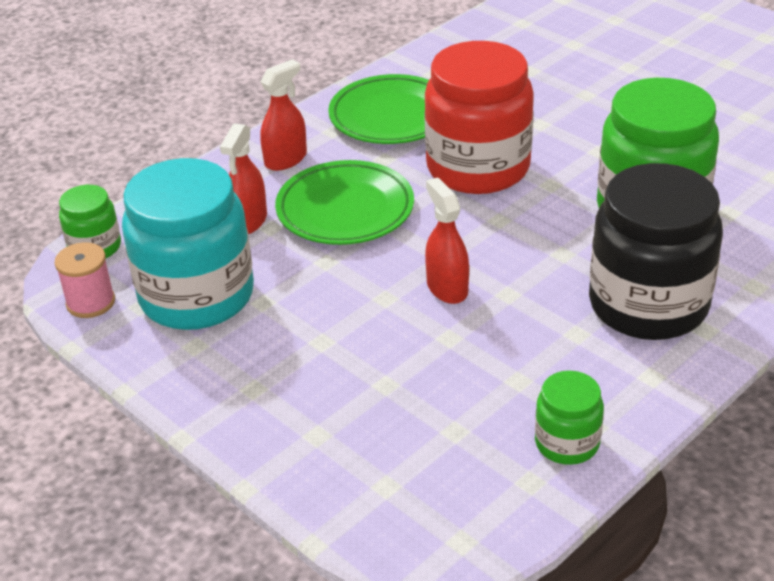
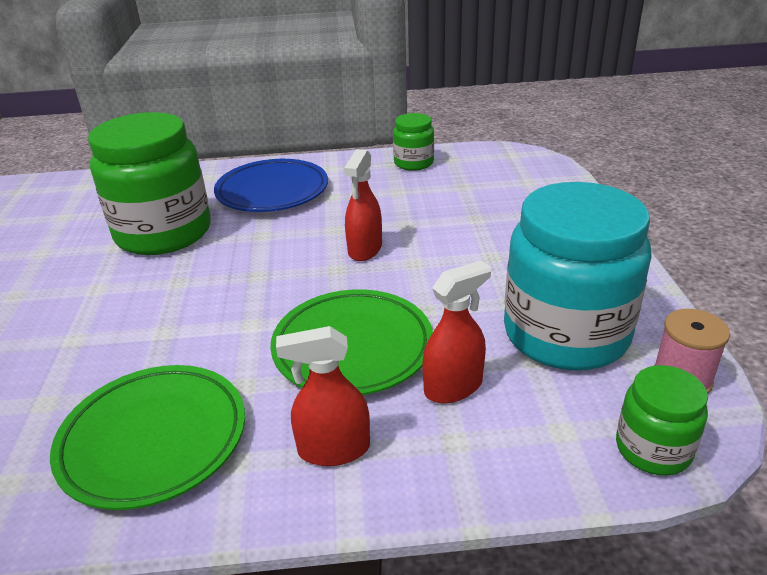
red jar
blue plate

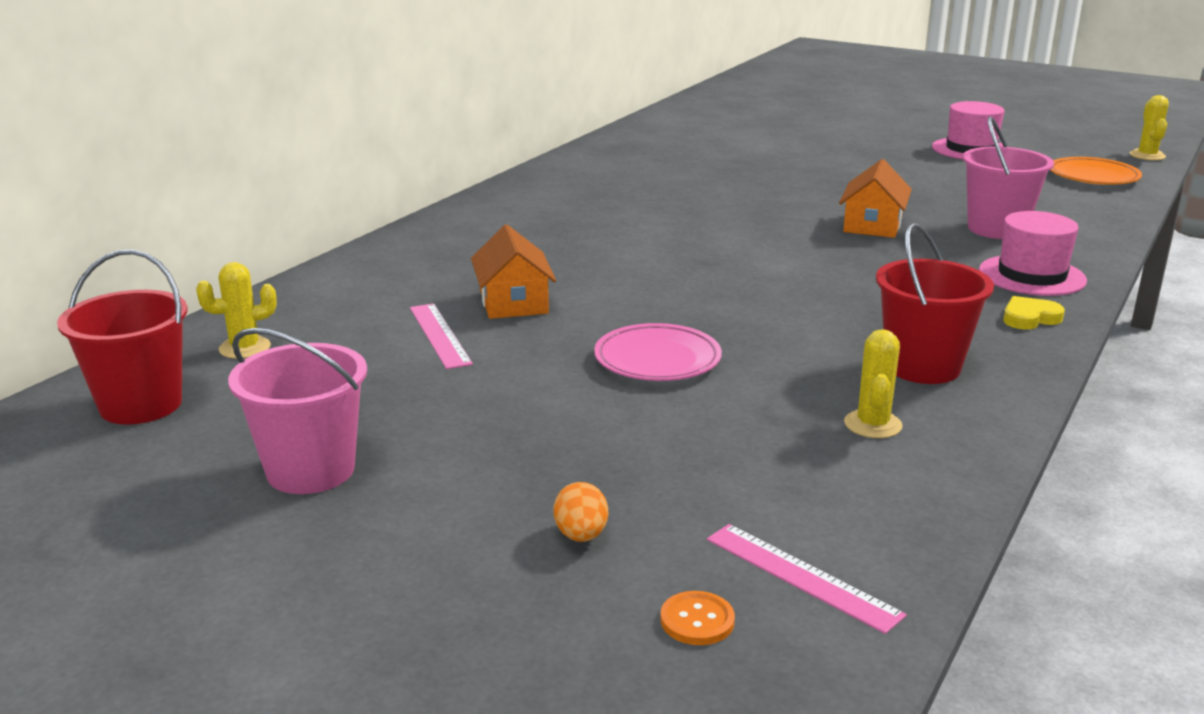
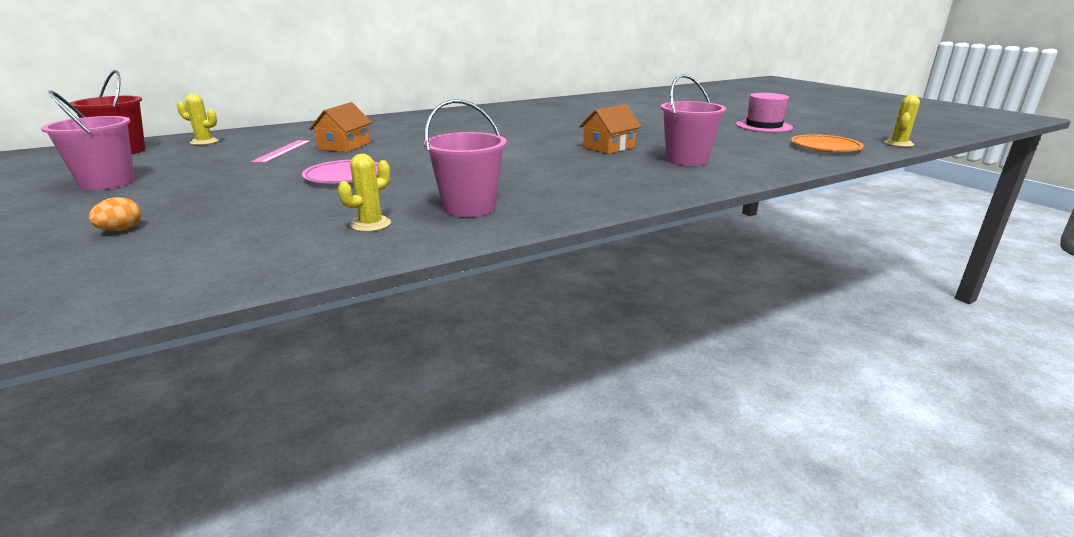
orange button
pink ruler (no. 2 from left in the first image)
pink bucket (no. 2 from left)
pink hat (no. 2 from left in the first image)
yellow heart

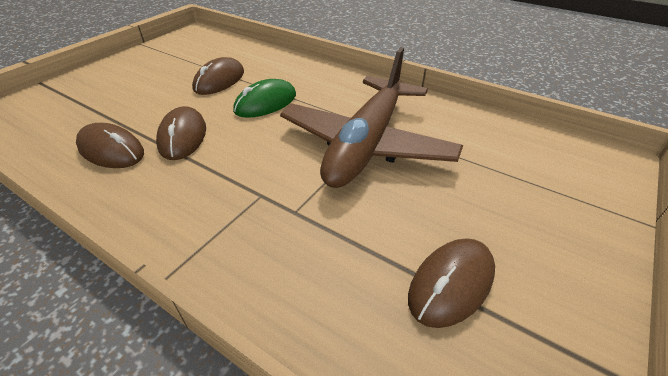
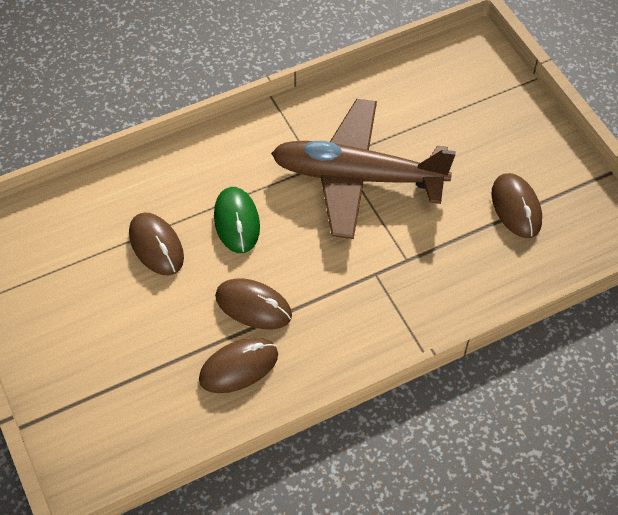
brown plane

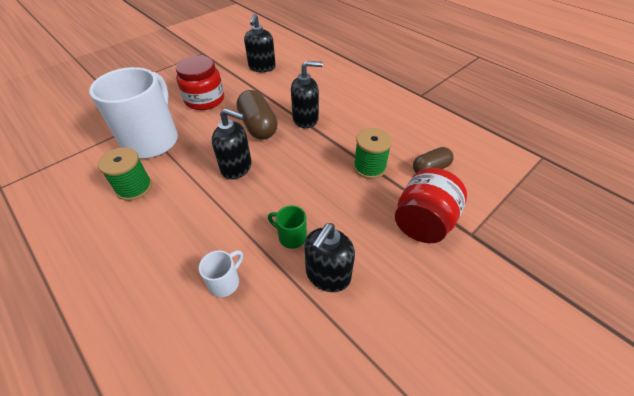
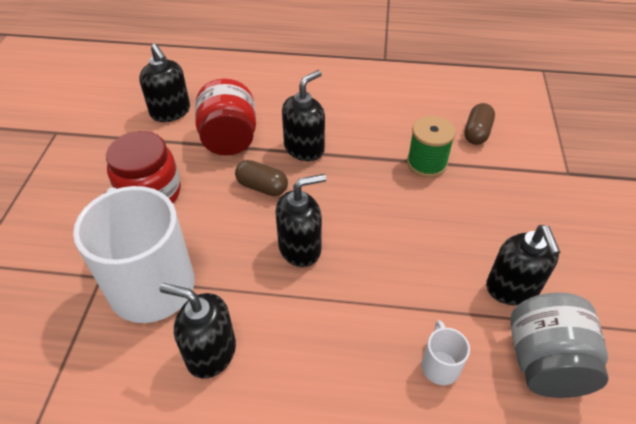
black soap dispenser (no. 2 from left)
brown capsule (no. 1 from left)
green mug
red jar (no. 2 from left)
grey jar

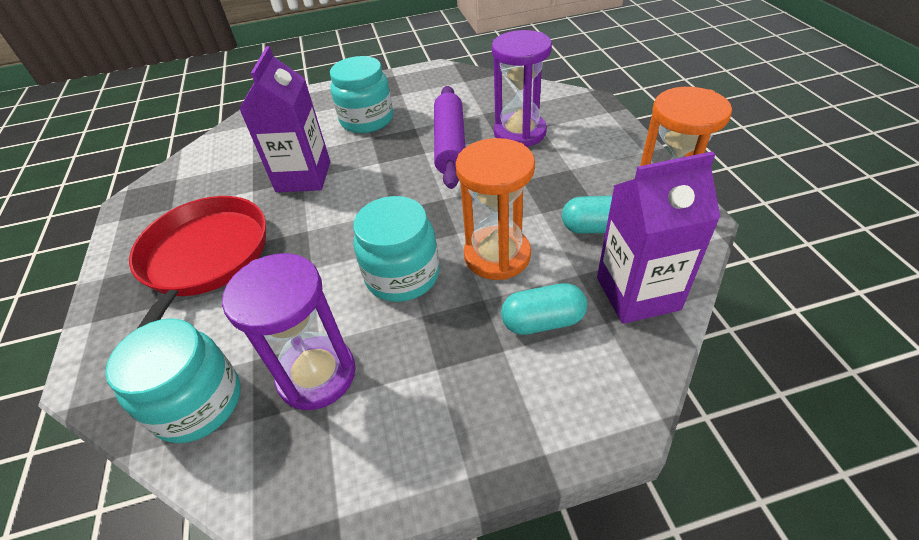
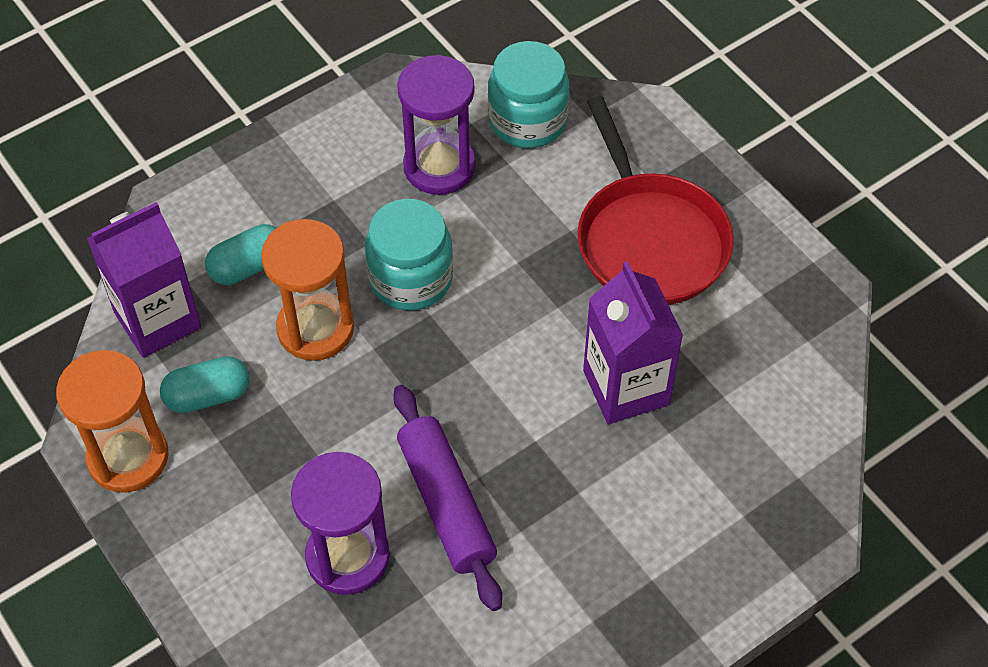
turquoise jar (no. 2 from left in the first image)

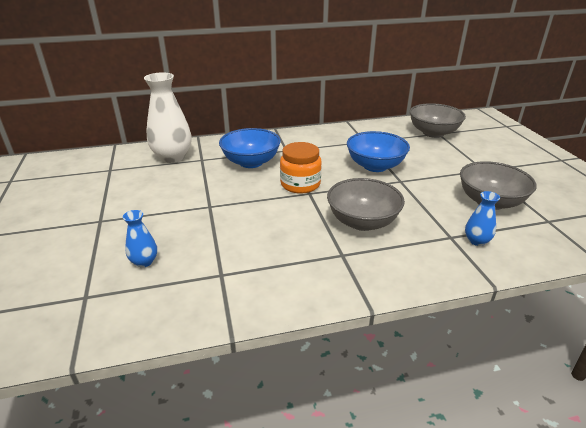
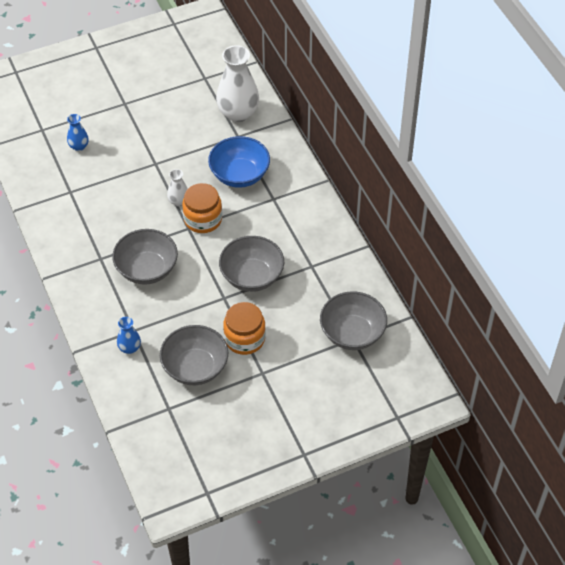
grey bowl (no. 3 from left)
white vase (no. 1 from left)
orange jar (no. 2 from left)

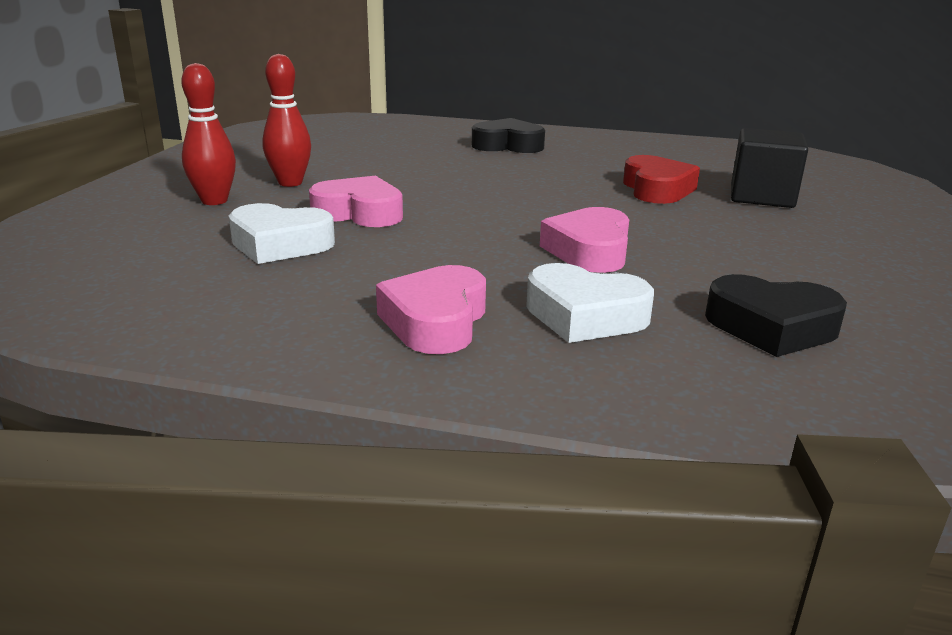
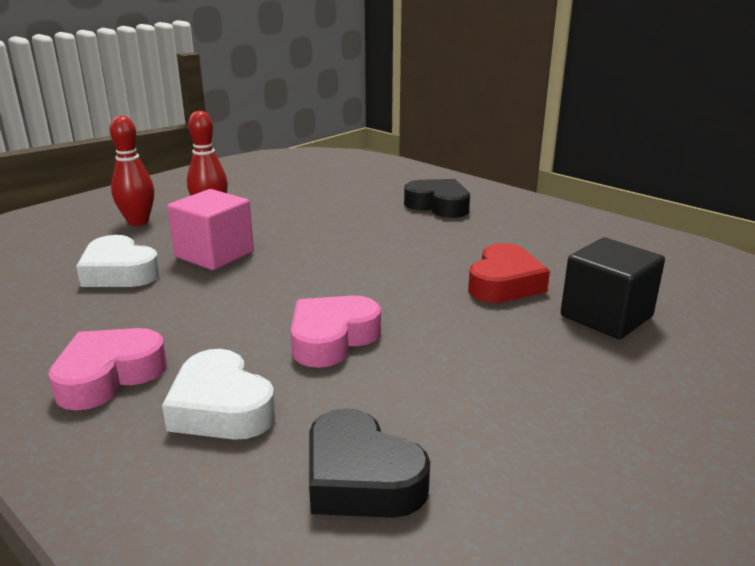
pink cube

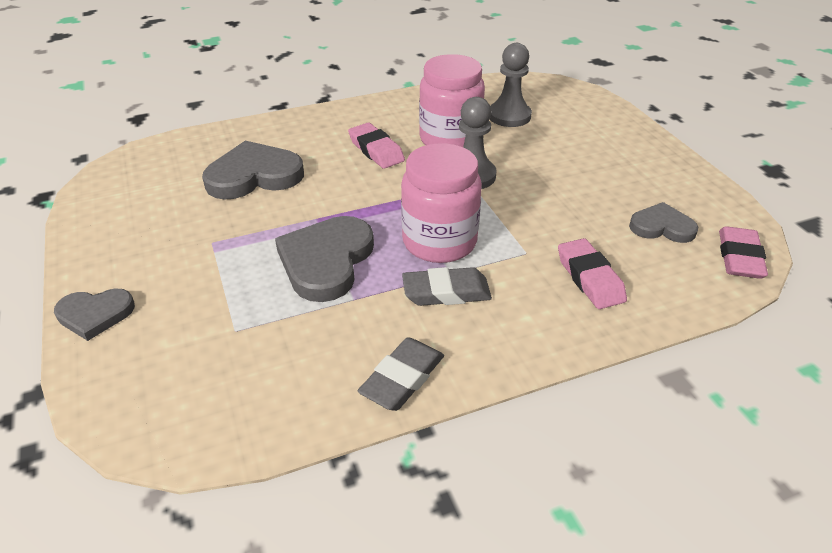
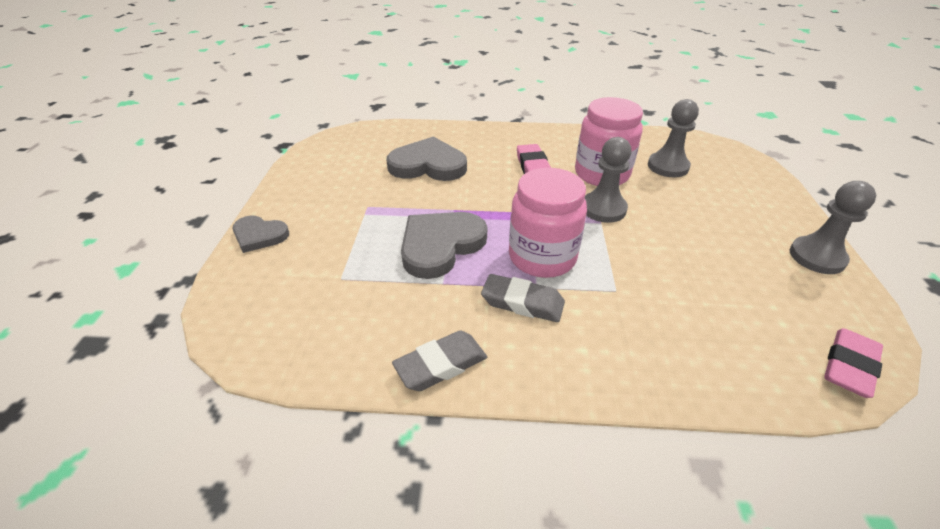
pink eraser (no. 2 from left in the first image)
grey heart (no. 4 from left in the first image)
grey pawn (no. 3 from left)

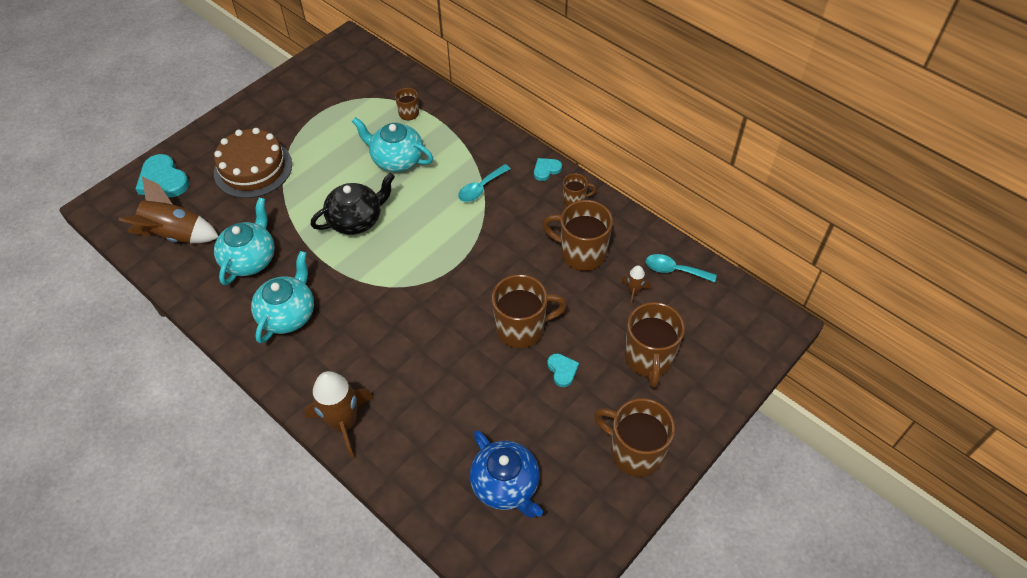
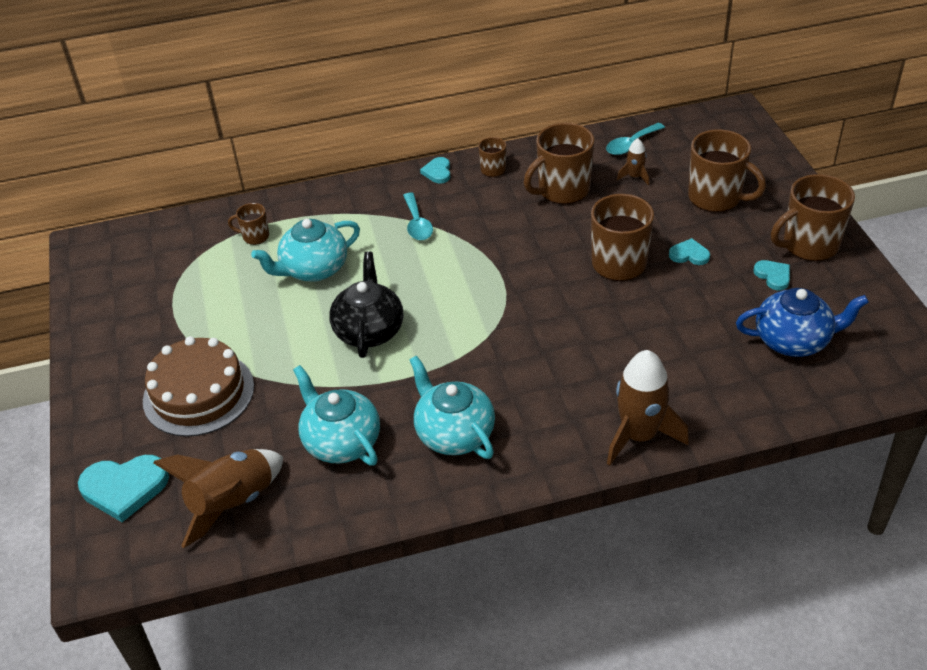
turquoise heart (no. 4 from left)

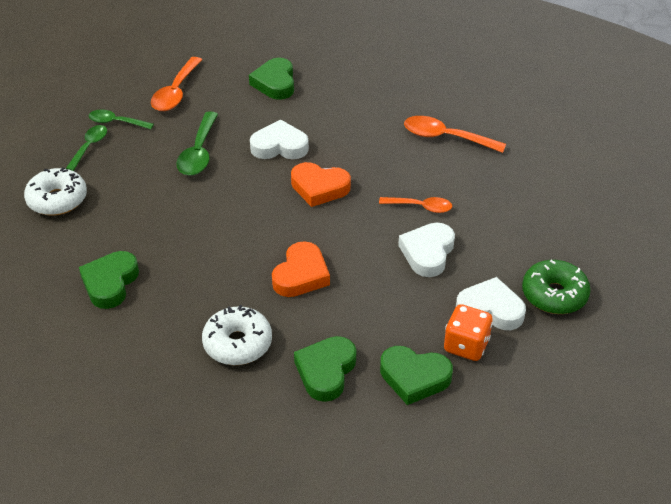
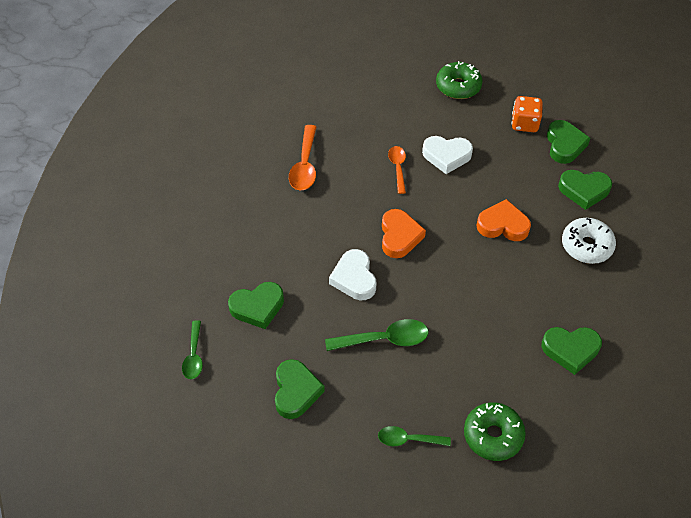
green donut (no. 2 from left)
green spoon (no. 1 from left)
green heart (no. 2 from left)
white heart (no. 3 from left in the first image)

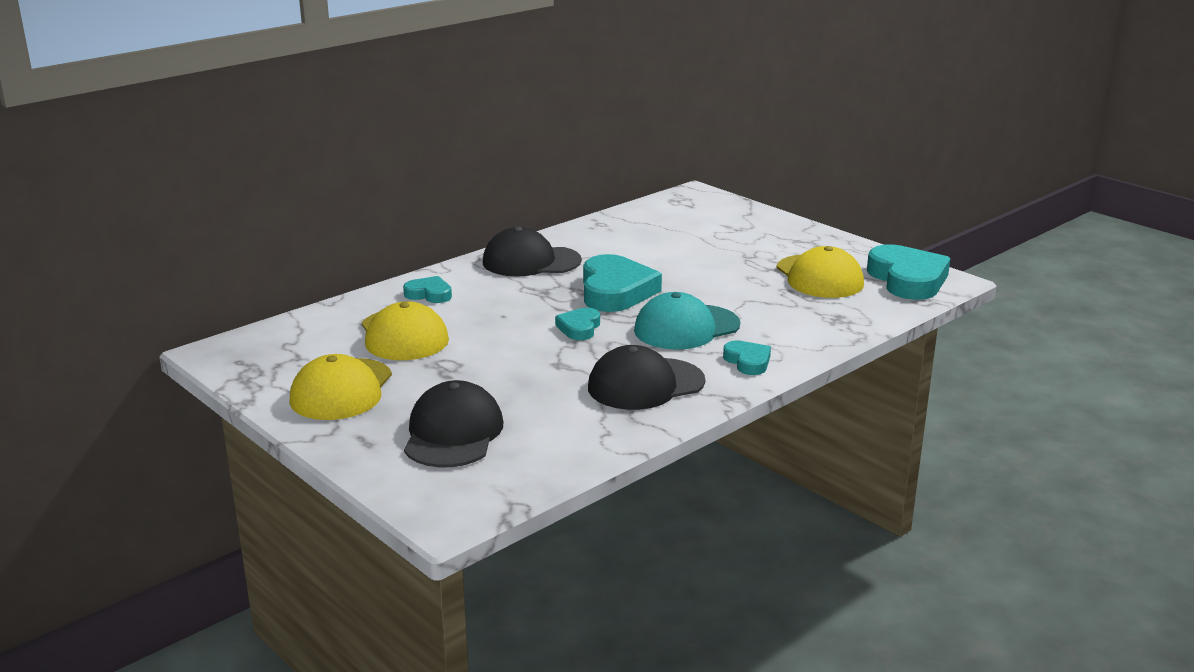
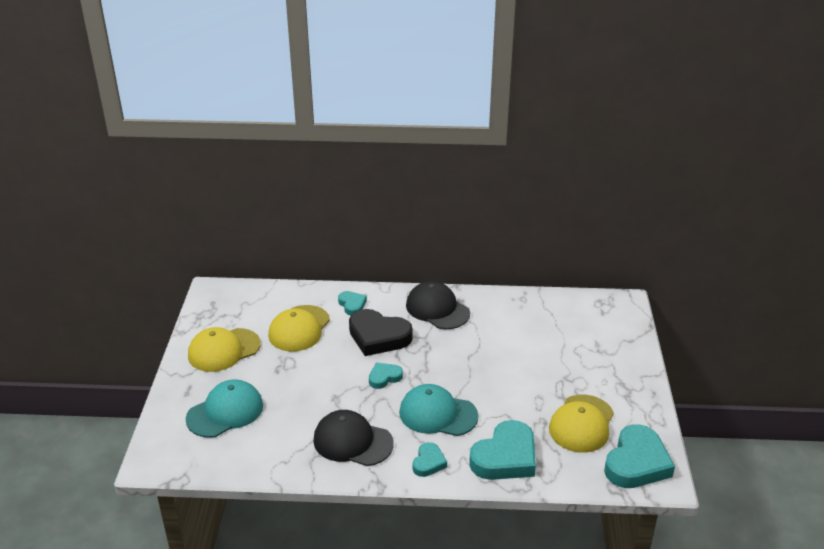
turquoise cap (no. 1 from left)
turquoise heart (no. 4 from left)
black heart

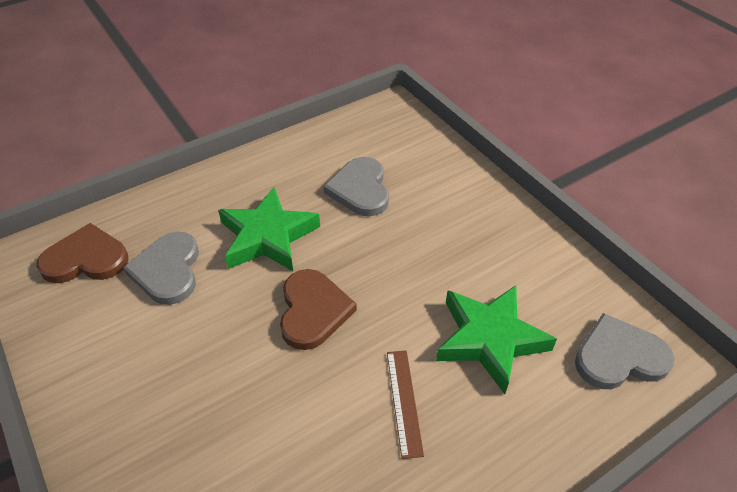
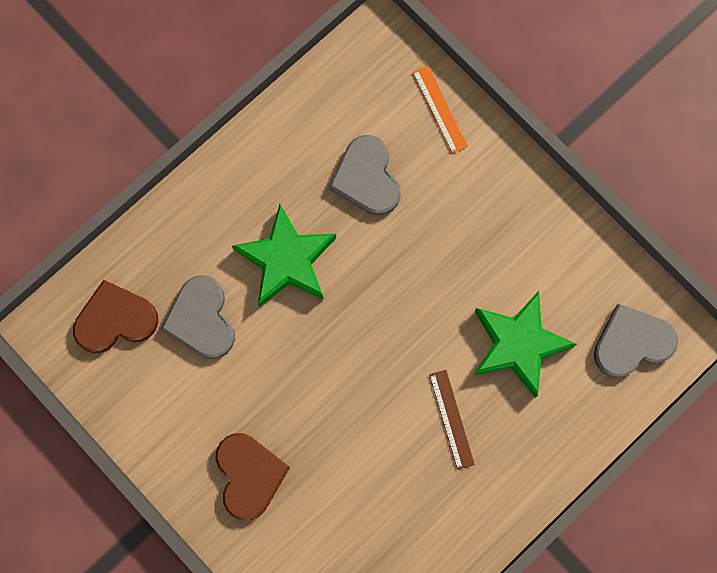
brown heart (no. 2 from left)
orange ruler

